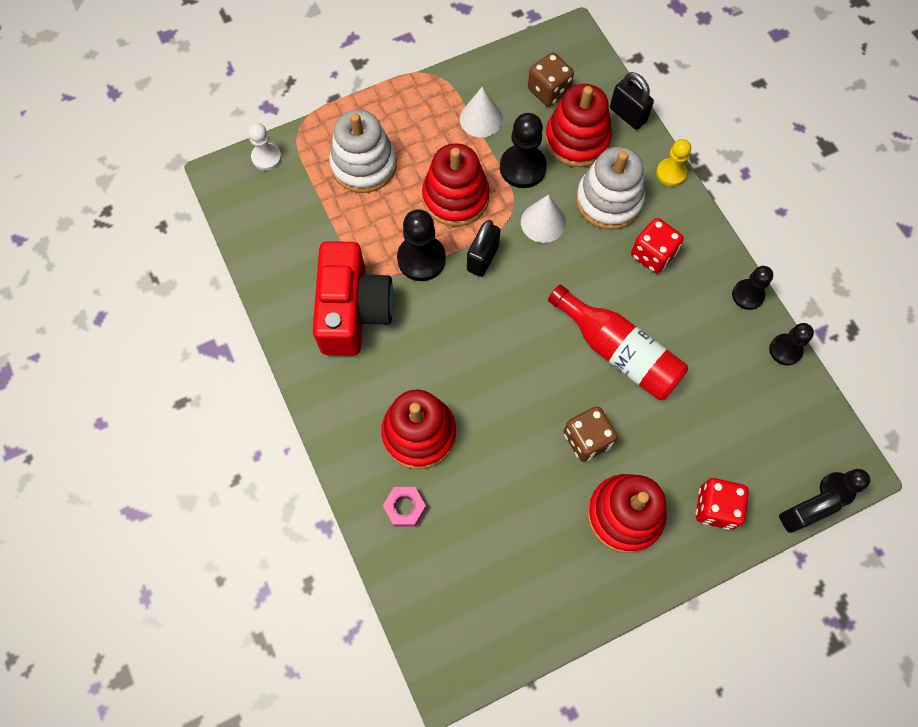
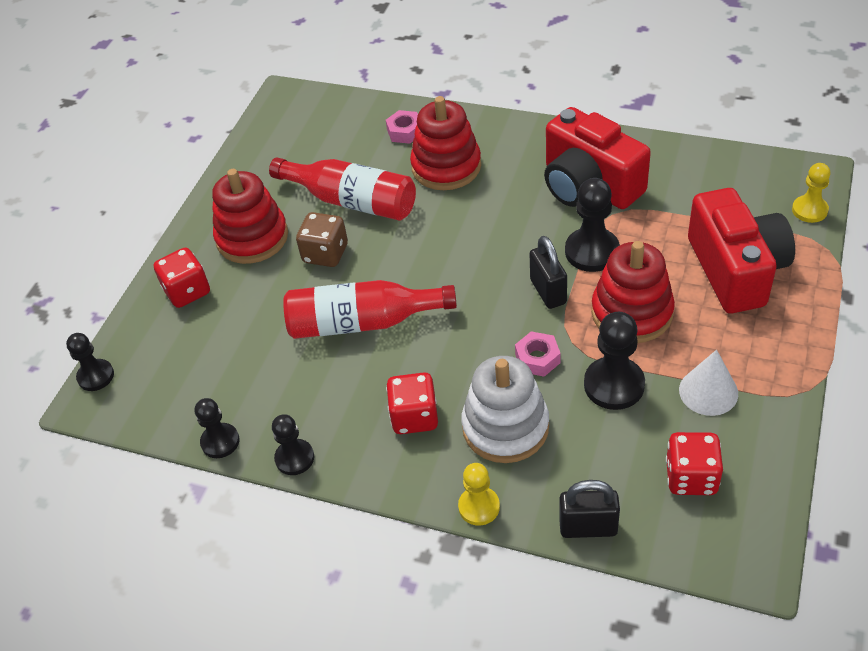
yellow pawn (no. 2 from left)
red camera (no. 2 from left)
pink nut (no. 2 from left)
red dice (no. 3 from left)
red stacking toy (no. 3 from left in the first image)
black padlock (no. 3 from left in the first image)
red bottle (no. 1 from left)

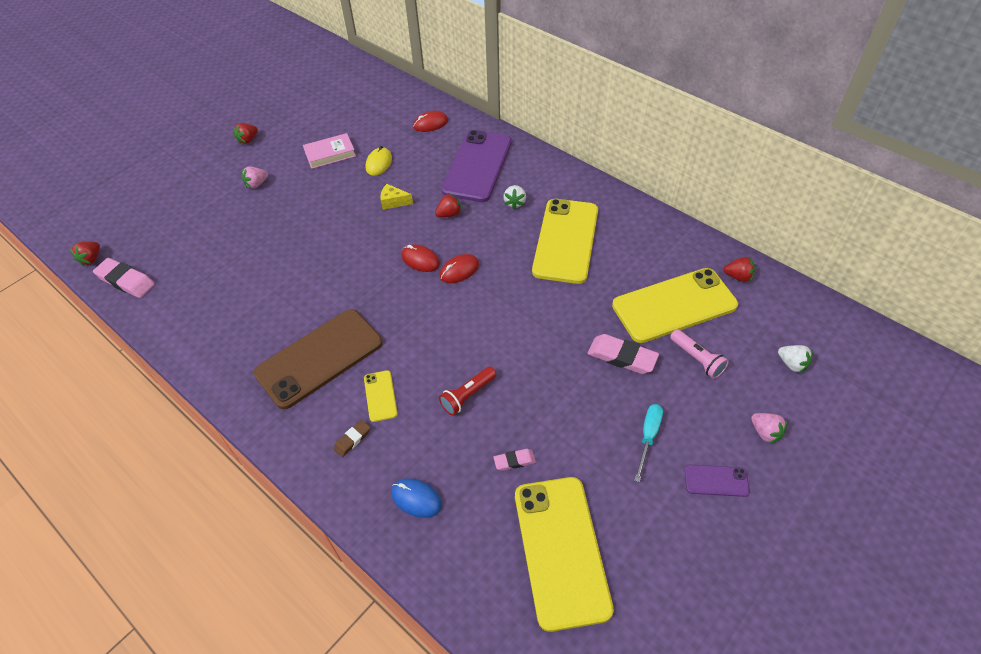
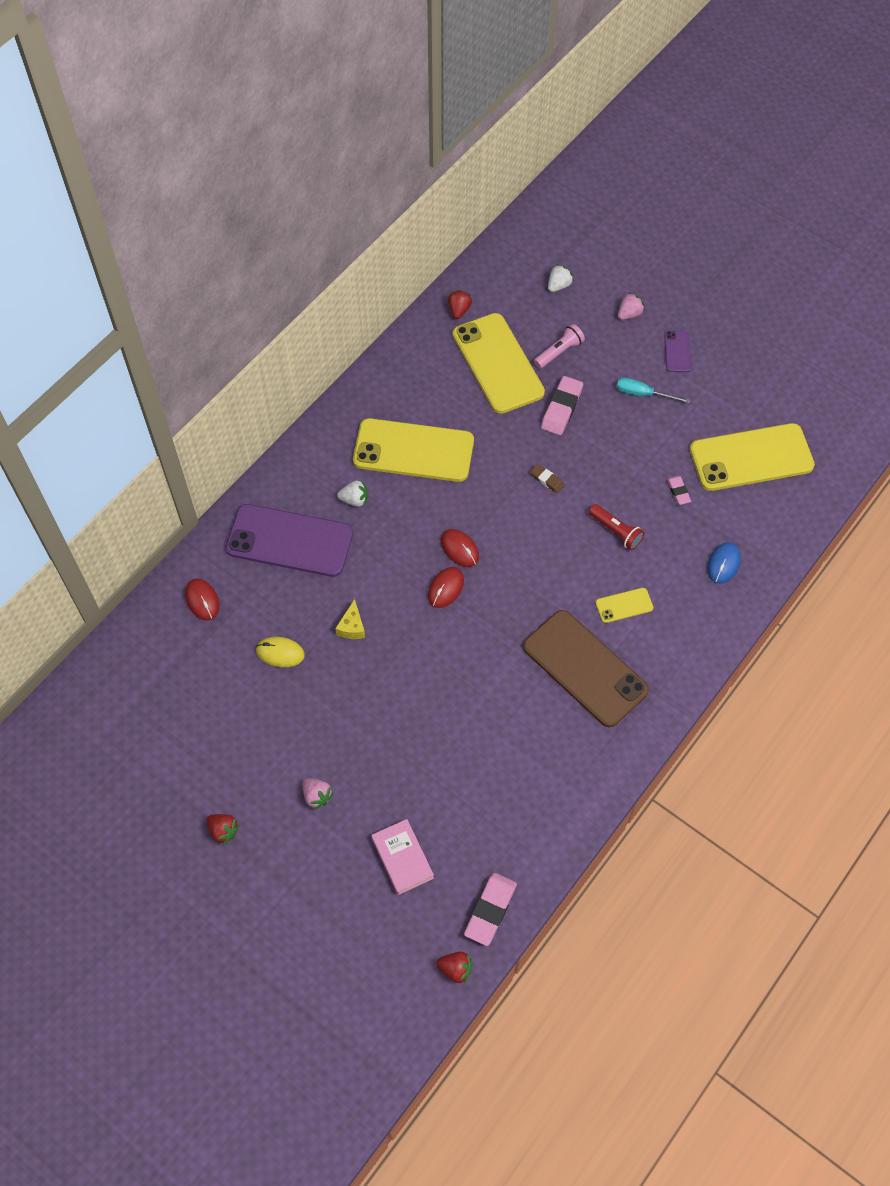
pink book
brown eraser
red strawberry (no. 3 from left in the first image)

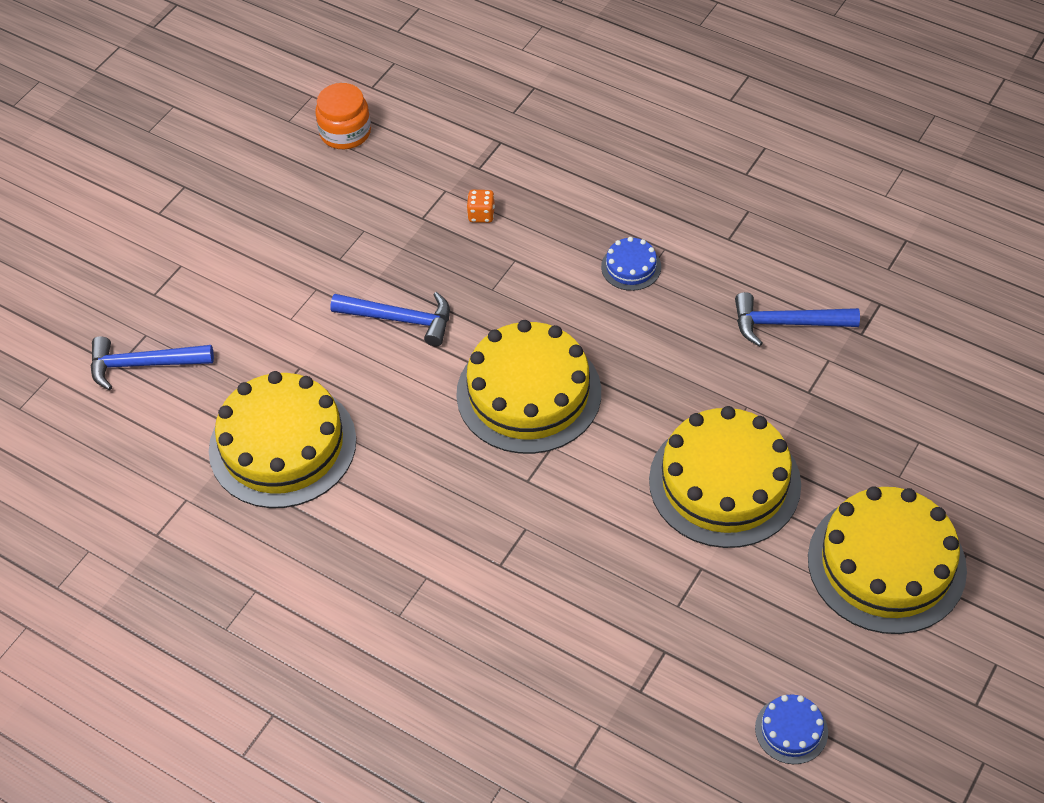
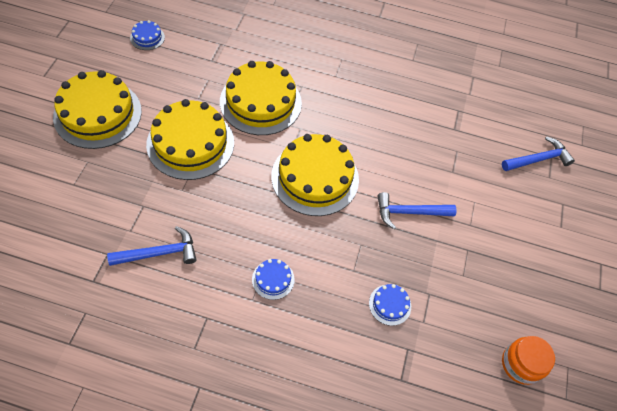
yellow cake (no. 3 from left)
blue cake (no. 3 from left)

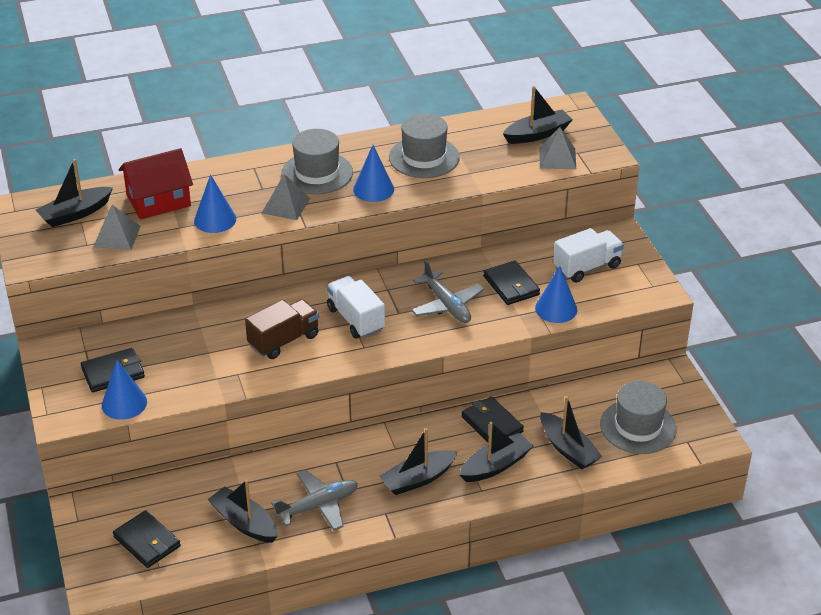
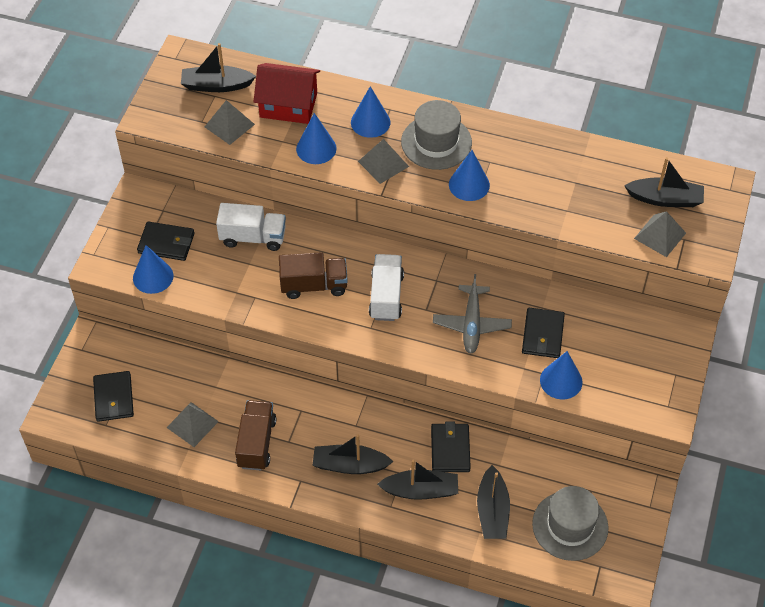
grey pyramid (no. 1 from left)
brown truck (no. 1 from left)
grey hat (no. 2 from left in the first image)
white truck (no. 1 from left)
blue cone (no. 3 from left)

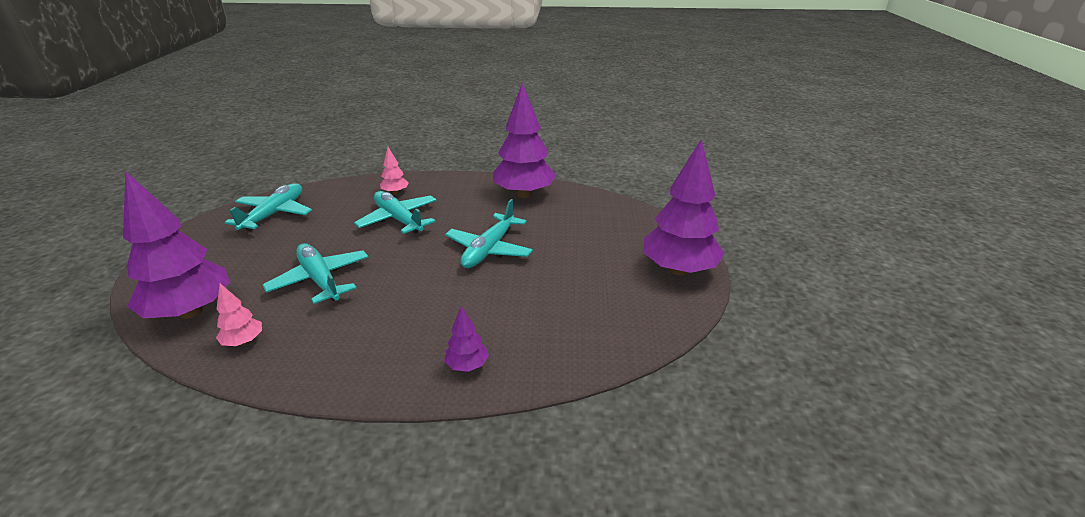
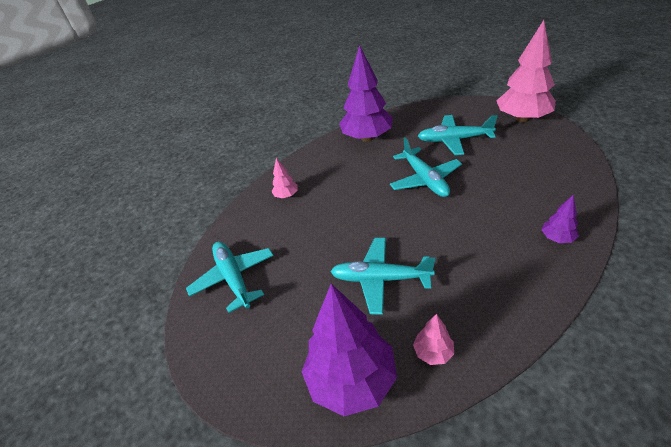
turquoise plane (no. 4 from left)
pink tree (no. 3 from left)

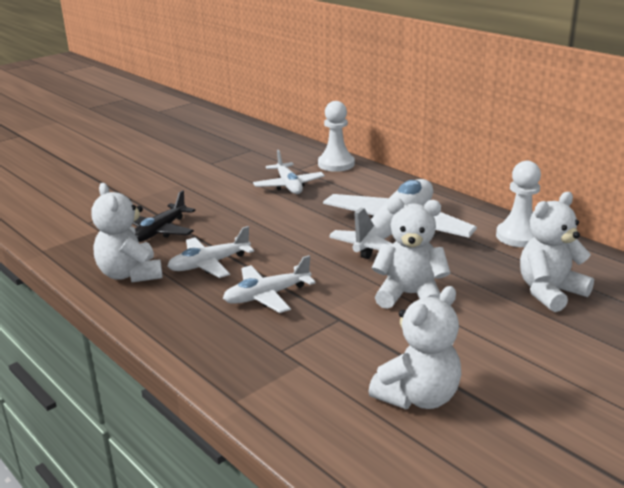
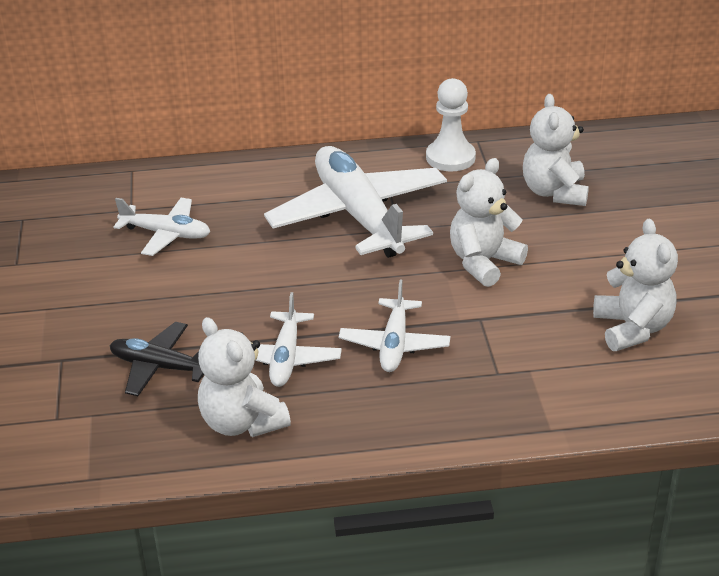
white teddy bear (no. 1 from left)
black plane
white pawn (no. 1 from left in the first image)

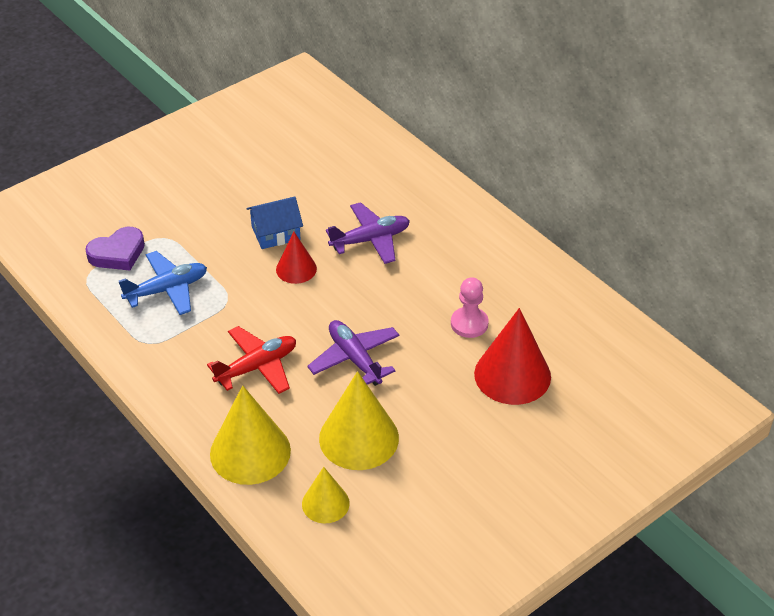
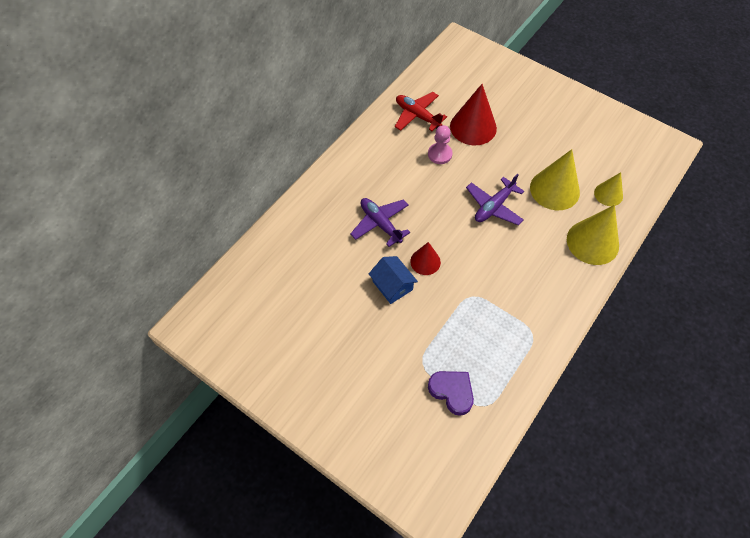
blue plane
red plane

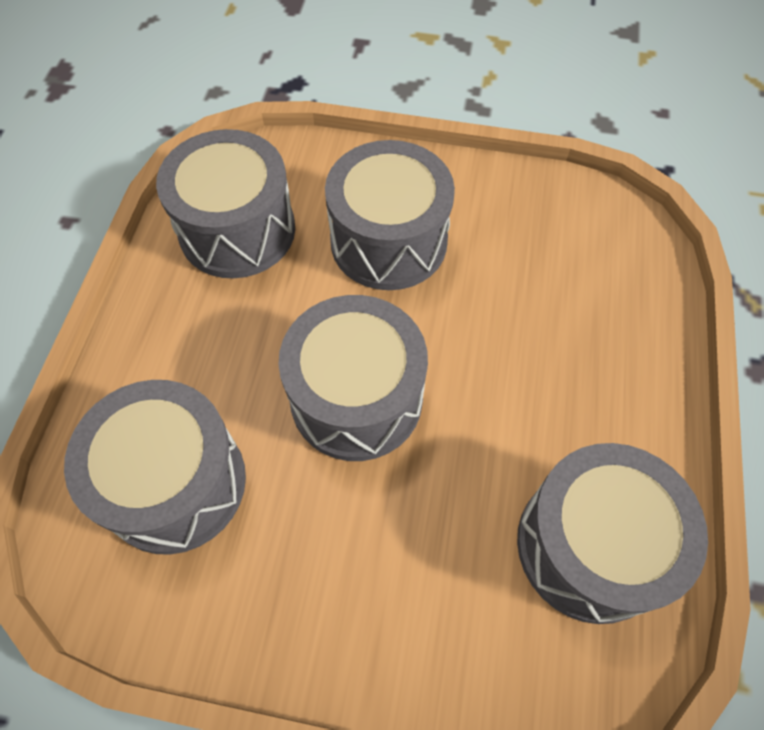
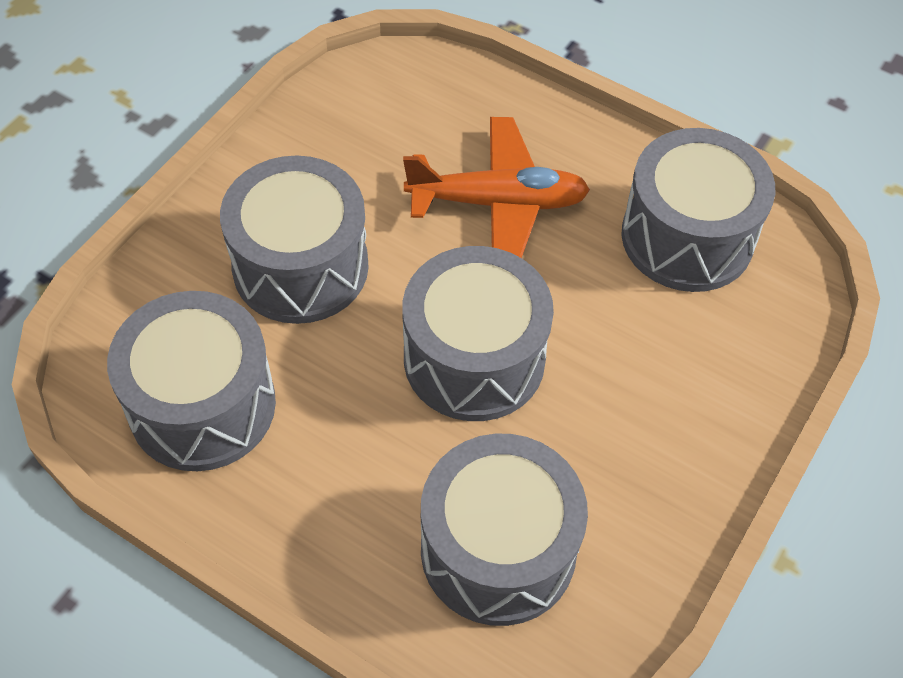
orange plane

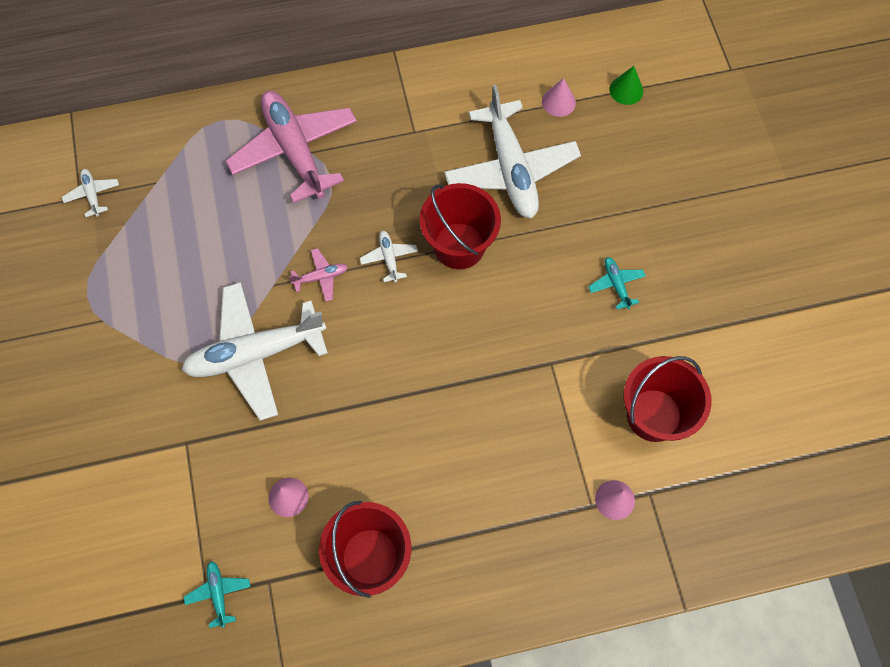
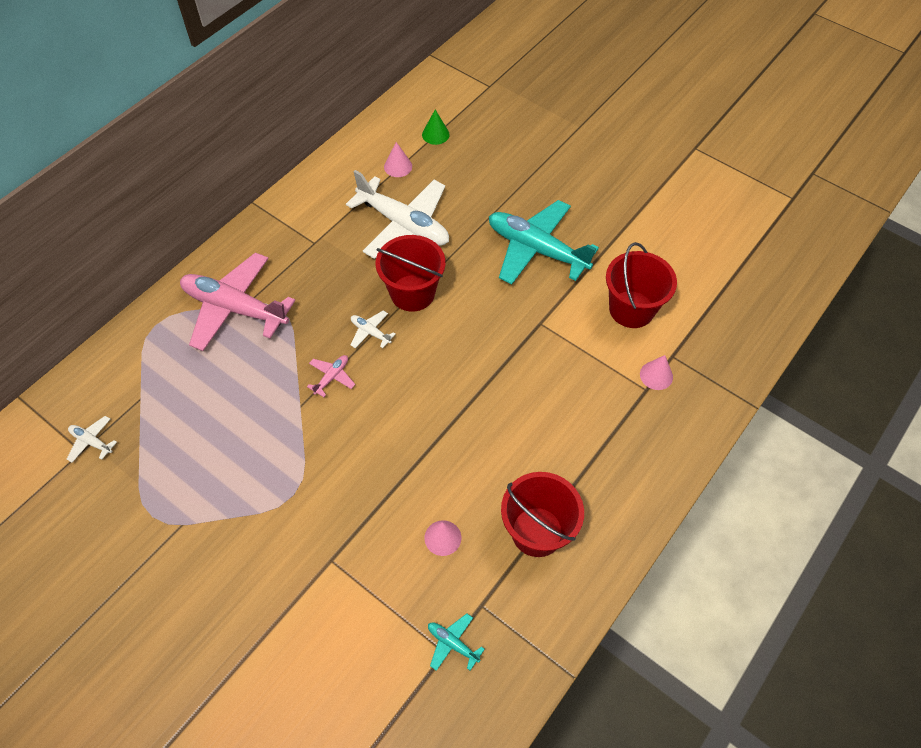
white plane (no. 2 from left in the first image)
turquoise plane (no. 2 from left)

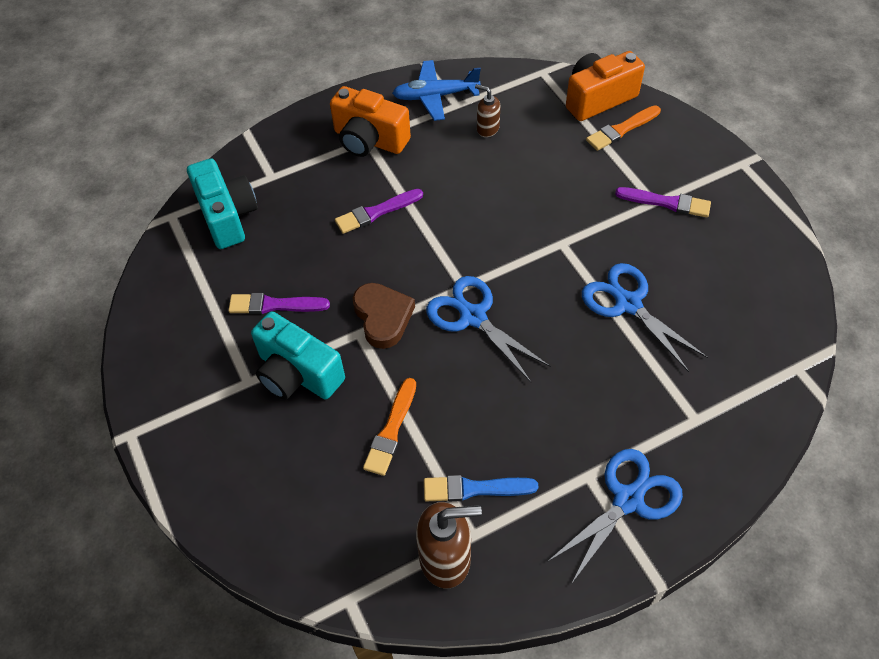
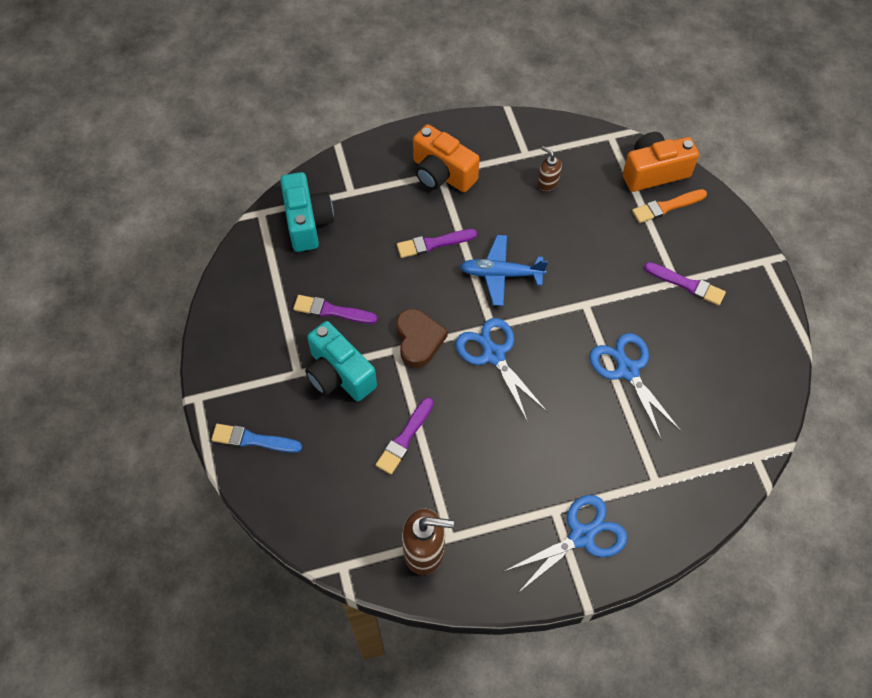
purple brush (no. 2 from left)
blue plane
blue brush

